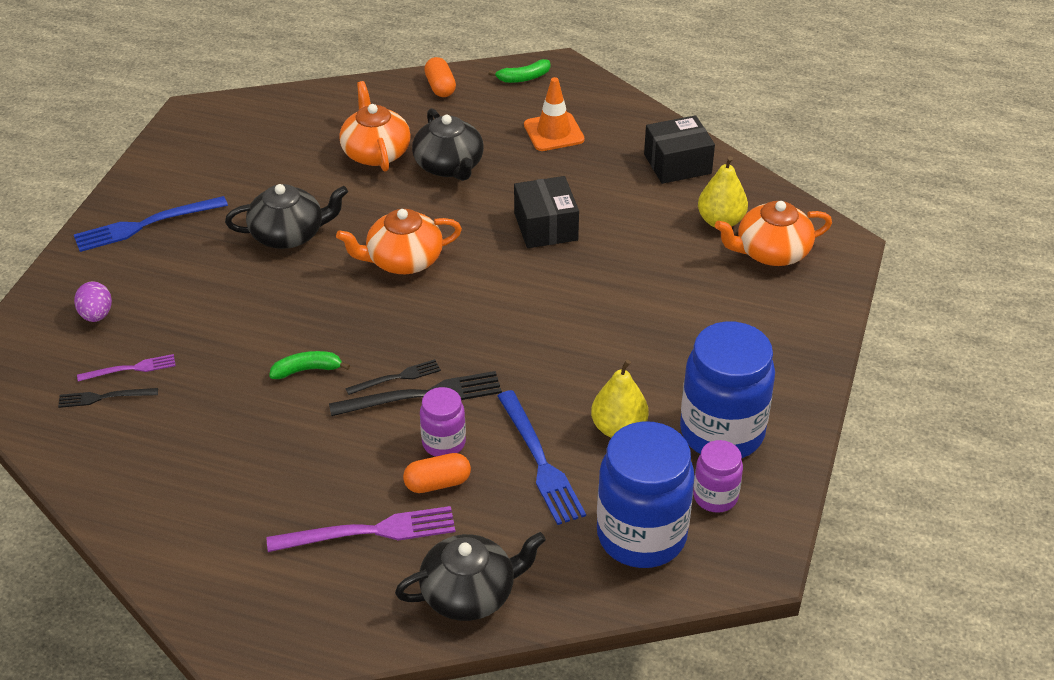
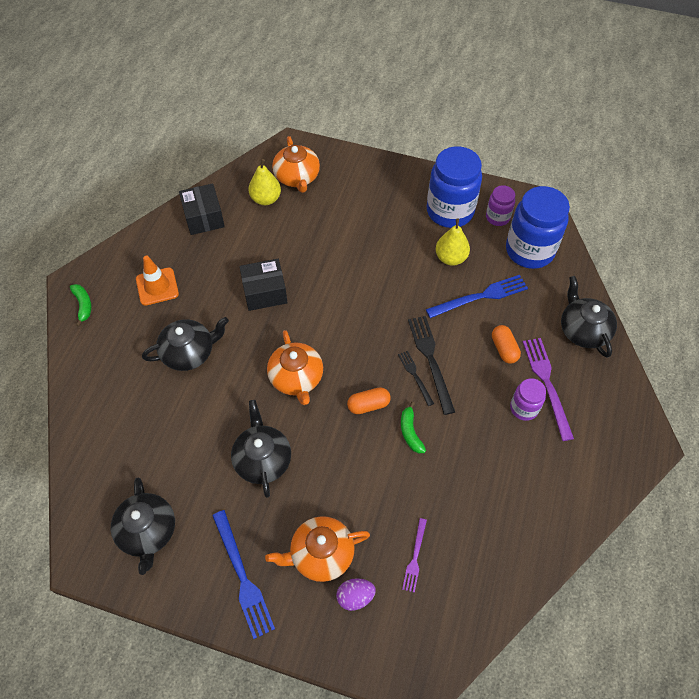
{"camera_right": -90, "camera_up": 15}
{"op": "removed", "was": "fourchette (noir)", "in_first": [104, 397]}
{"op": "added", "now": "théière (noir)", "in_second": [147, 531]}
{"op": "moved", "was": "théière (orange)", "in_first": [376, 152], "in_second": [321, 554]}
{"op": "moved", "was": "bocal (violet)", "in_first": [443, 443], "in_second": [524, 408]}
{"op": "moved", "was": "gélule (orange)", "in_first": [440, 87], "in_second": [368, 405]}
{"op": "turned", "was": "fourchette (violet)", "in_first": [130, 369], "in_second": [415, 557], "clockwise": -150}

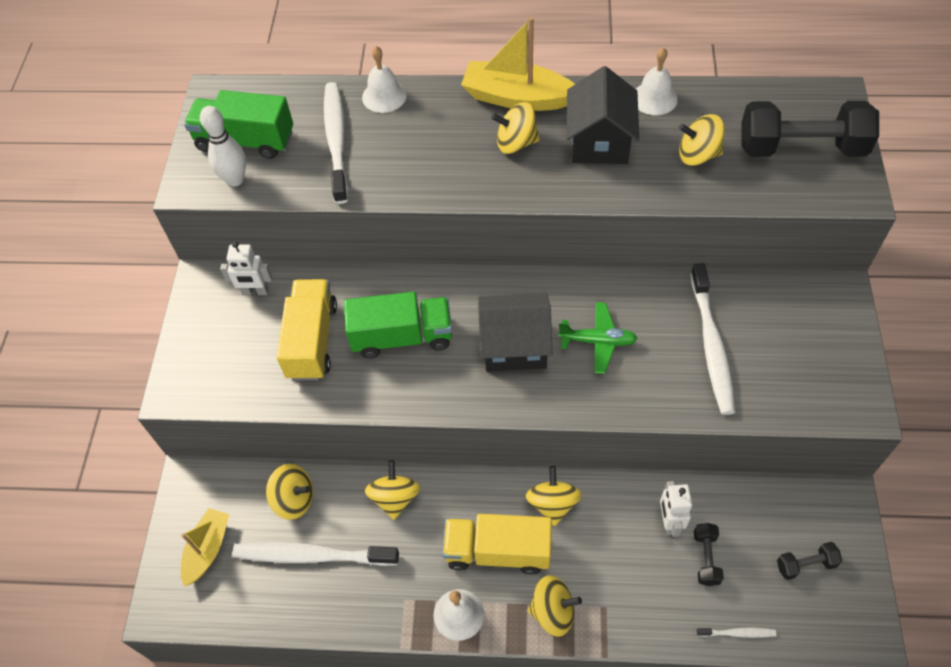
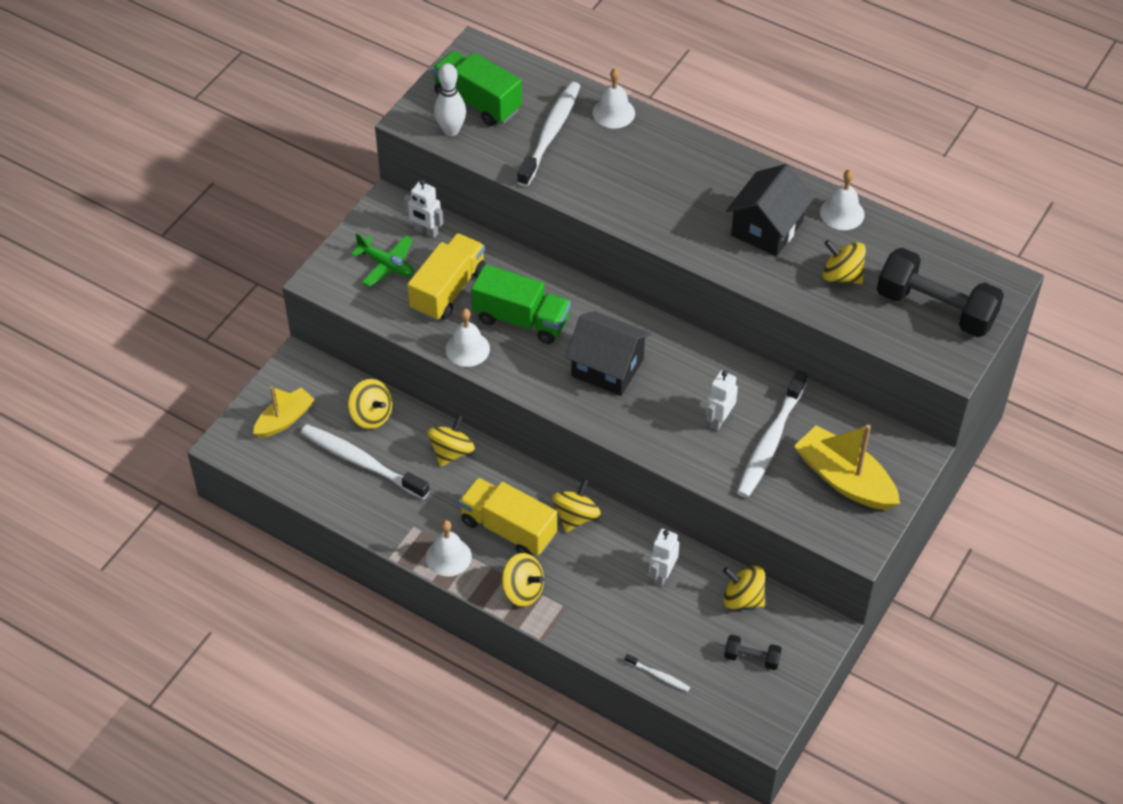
{"camera_right": 25, "camera_up": -5}
{"op": "removed", "was": "haltère (noir)", "in_first": [706, 558]}
{"op": "added", "now": "cloche (blanc)", "in_second": [467, 349]}
{"op": "added", "now": "robot (blanc)", "in_second": [719, 420]}
{"op": "moved", "was": "bateau (jaune)", "in_first": [517, 98], "in_second": [844, 479]}
{"op": "moved", "was": "toupie (jaune)", "in_first": [516, 143], "in_second": [742, 598]}
{"op": "moved", "was": "avion (vert)", "in_first": [597, 341], "in_second": [386, 265]}

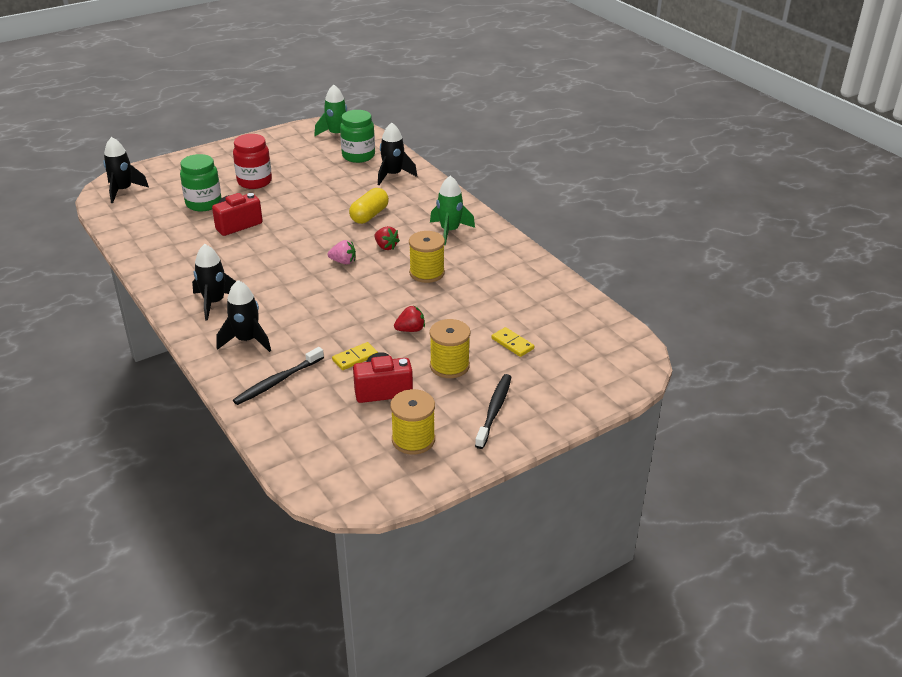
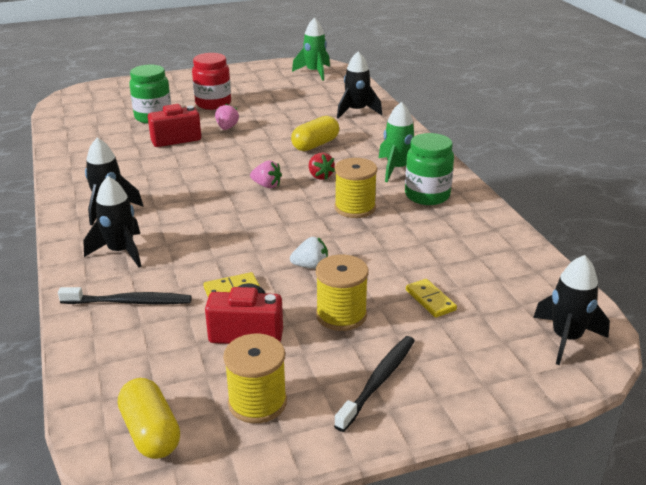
{"camera_right": 15, "camera_up": -5}
{"op": "added", "now": "gélule (jaune)", "in_second": [151, 432]}
{"op": "added", "now": "fraise (rose)", "in_second": [227, 128]}
{"op": "moved", "was": "fusée (noir)", "in_first": [123, 190], "in_second": [566, 338]}
{"op": "moved", "was": "bocal (vert)", "in_first": [358, 156], "in_second": [427, 195]}
{"op": "recoloured", "was": "fraise (rouge)", "now": "fraise (blanc)", "in_first": [410, 330], "in_second": [311, 266]}
{"op": "turned", "was": "brosse à dents (noir)", "in_first": [277, 381], "in_second": [129, 302], "clockwise": -150}

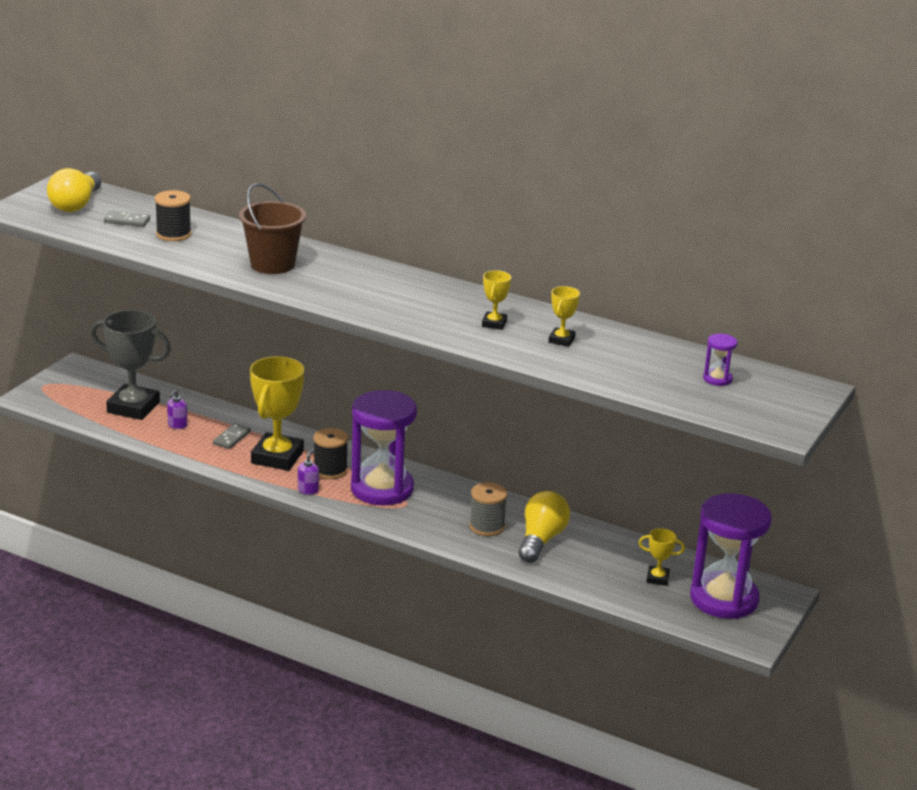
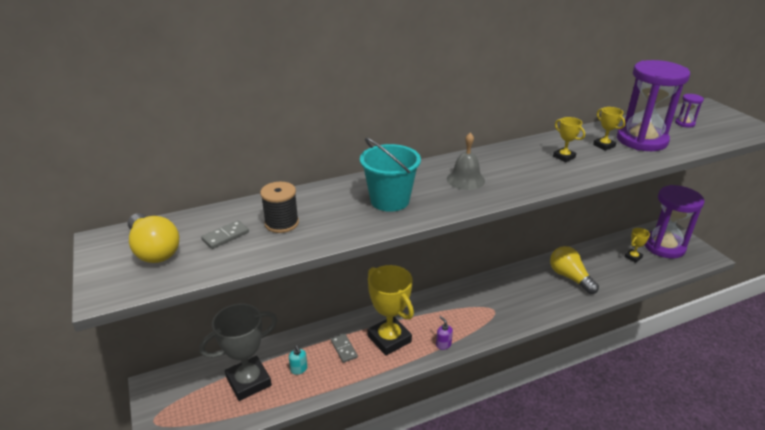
{"camera_right": -50, "camera_up": 5}
{"op": "removed", "was": "bobine (noir)", "in_first": [330, 470]}
{"op": "removed", "was": "bobine (gris)", "in_first": [487, 526]}
{"op": "added", "now": "cloche (gris)", "in_second": [465, 179]}
{"op": "moved", "was": "sablier (violet)", "in_first": [382, 489], "in_second": [641, 140]}
{"op": "recoloured", "was": "distributeur de savon (violet)", "now": "distributeur de savon (turquoise)", "in_first": [177, 425], "in_second": [299, 369]}
{"op": "recoloured", "was": "seau (marron)", "now": "seau (turquoise)", "in_first": [272, 264], "in_second": [389, 200]}

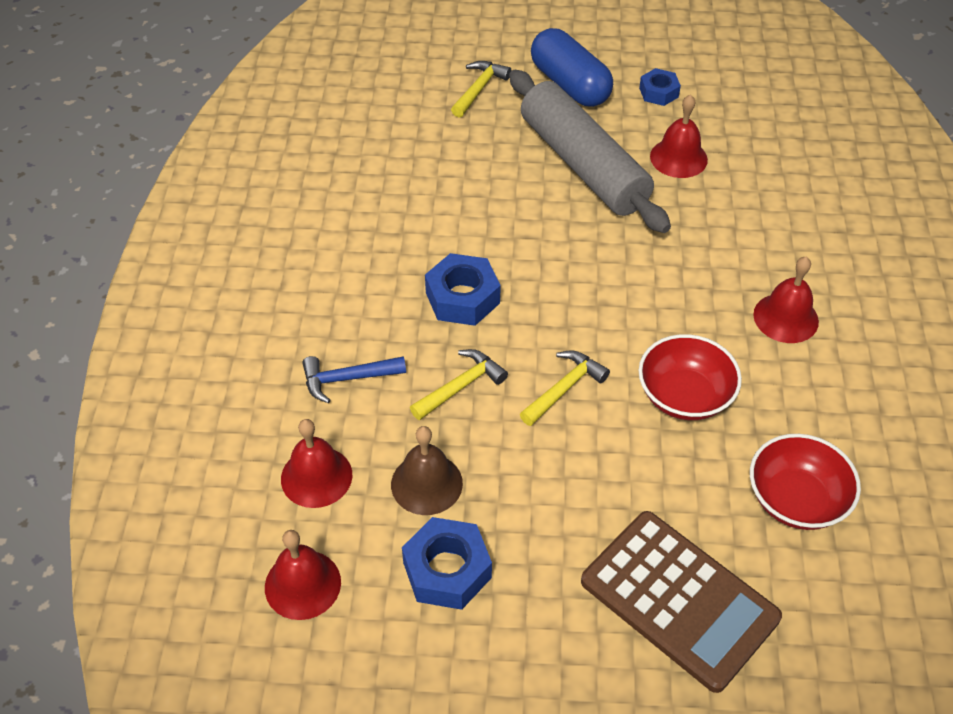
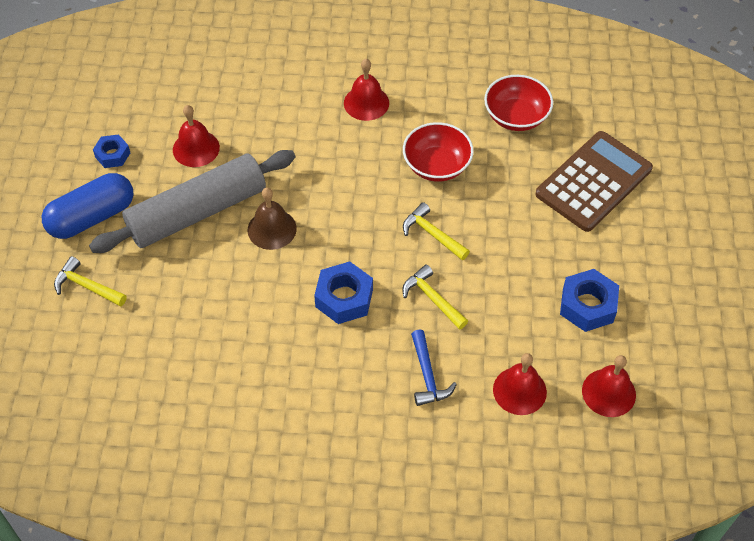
{"camera_right": -90, "camera_up": 5}
{"op": "moved", "was": "cloche (marron)", "in_first": [426, 483], "in_second": [272, 229]}

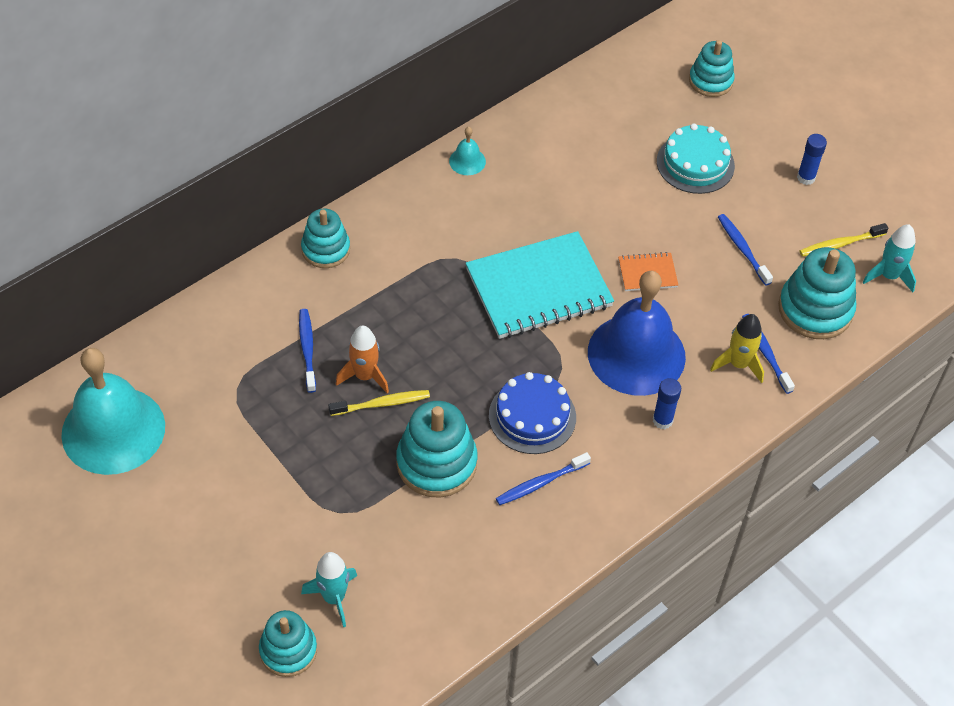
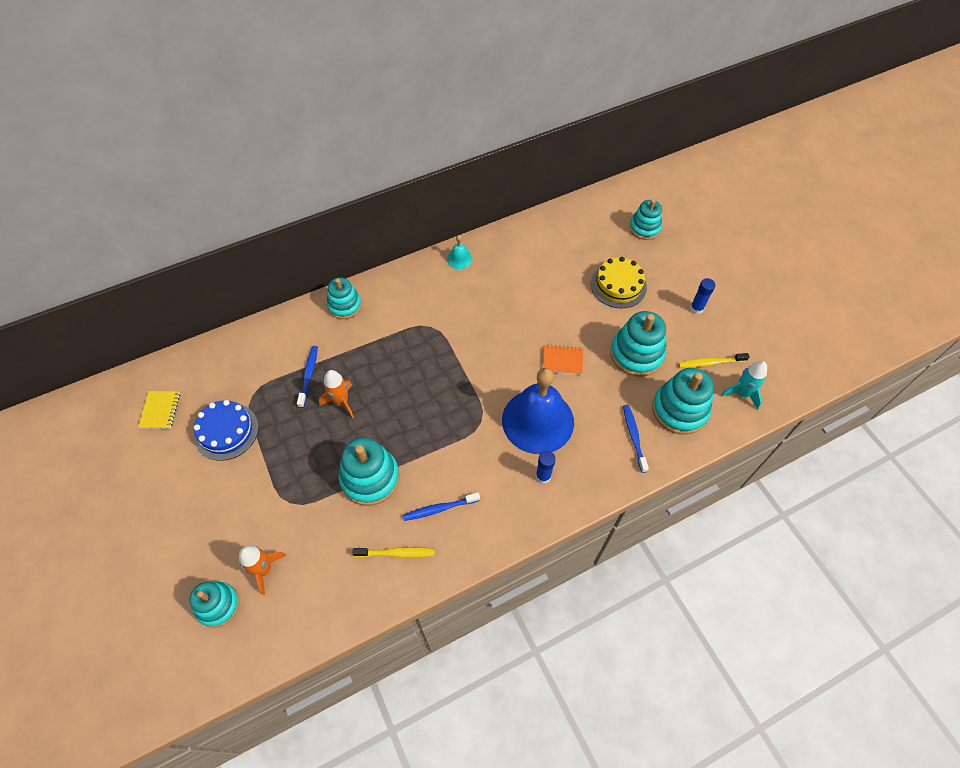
{"camera_right": 15, "camera_up": 5}
{"op": "removed", "was": "carnet (turquoise)", "in_first": [538, 288]}
{"op": "removed", "was": "fusée (jaune)", "in_first": [738, 364]}
{"op": "moved", "was": "brosse à dents (jaune)", "in_first": [382, 404], "in_second": [396, 553]}
{"op": "moved", "was": "gâteau (bleu)", "in_first": [532, 416], "in_second": [226, 431]}
{"op": "replaced", "was": "cloche (turquoise)", "now": "carnet (jaune)", "in_first": [113, 430], "in_second": [160, 410]}
{"op": "replaced", "was": "brosse à dents (bleu)", "now": "jouet à empiler (turquoise)", "in_first": [742, 249], "in_second": [636, 354]}
{"op": "recoloured", "was": "fusée (turquoise)", "now": "fusée (orange)", "in_first": [334, 598], "in_second": [264, 570]}
{"op": "recoloured", "was": "gâteau (turquoise)", "now": "gâteau (jaune)", "in_first": [695, 163], "in_second": [618, 285]}

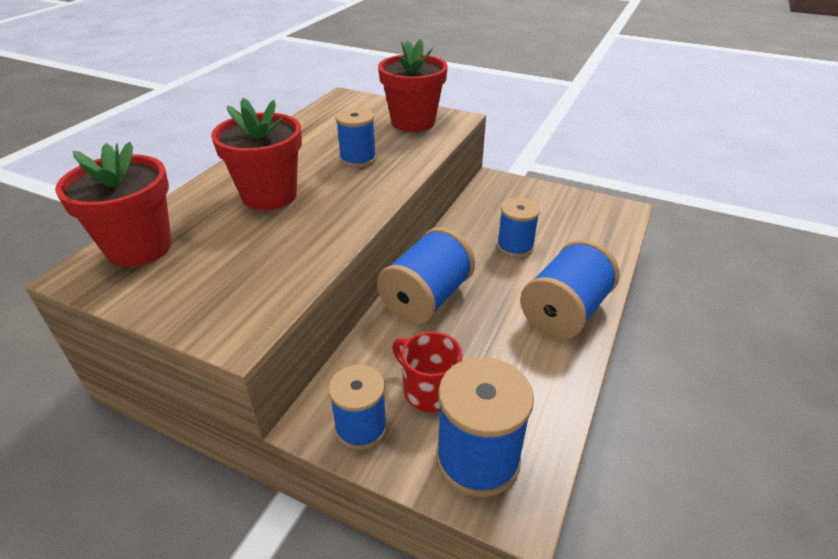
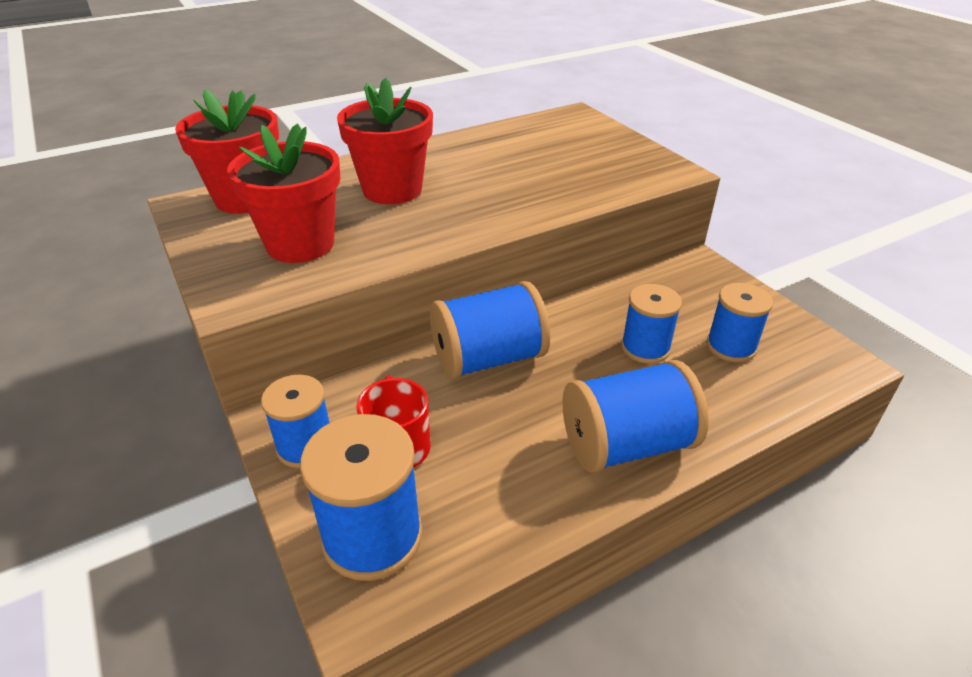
{"camera_right": 35, "camera_up": 0}
{"op": "moved", "was": "bobine (bleu)", "in_first": [358, 159], "in_second": [731, 346]}
{"op": "moved", "was": "pot de fleurs (rouge)", "in_first": [413, 122], "in_second": [300, 244]}

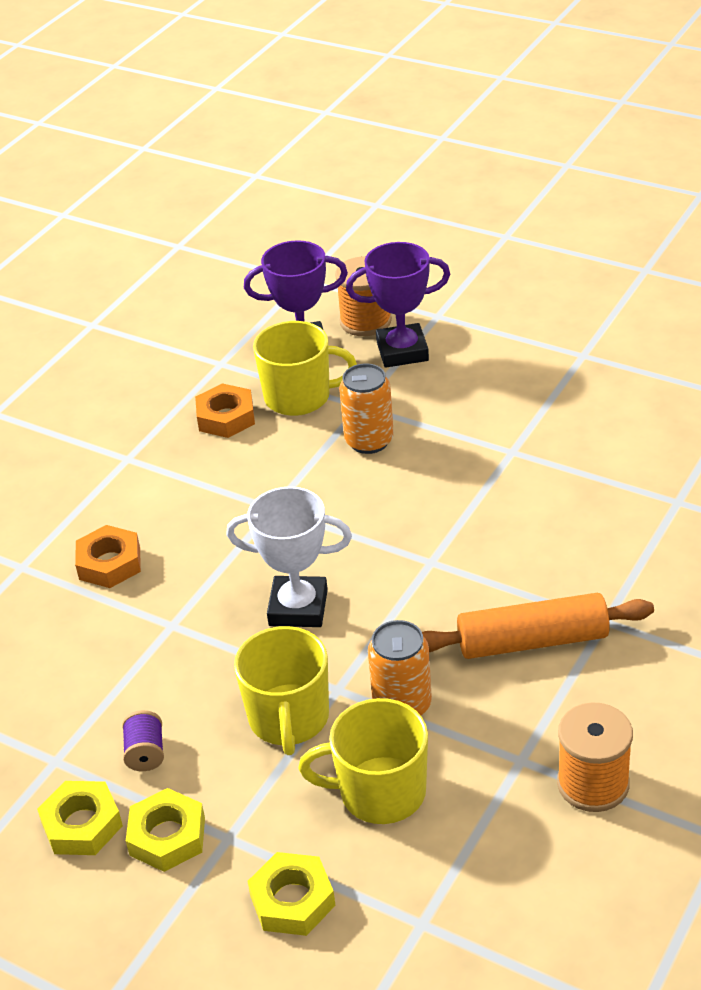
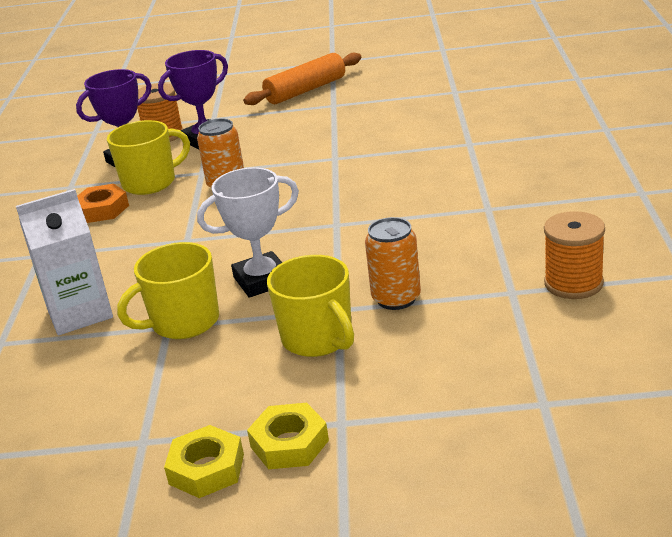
{"camera_right": -30, "camera_up": -10}
{"op": "removed", "was": "bobine (violet)", "in_first": [146, 753]}
{"op": "removed", "was": "écrou (jaune)", "in_first": [292, 900]}
{"op": "moved", "was": "tasse (jaune)", "in_first": [380, 792], "in_second": [184, 322]}
{"op": "moved", "was": "rouleau à pâtisserie (orange)", "in_first": [532, 641], "in_second": [305, 90]}
{"op": "replaced", "was": "écrou (orange)", "now": "brique de lait (blanc)", "in_first": [109, 563], "in_second": [79, 313]}

